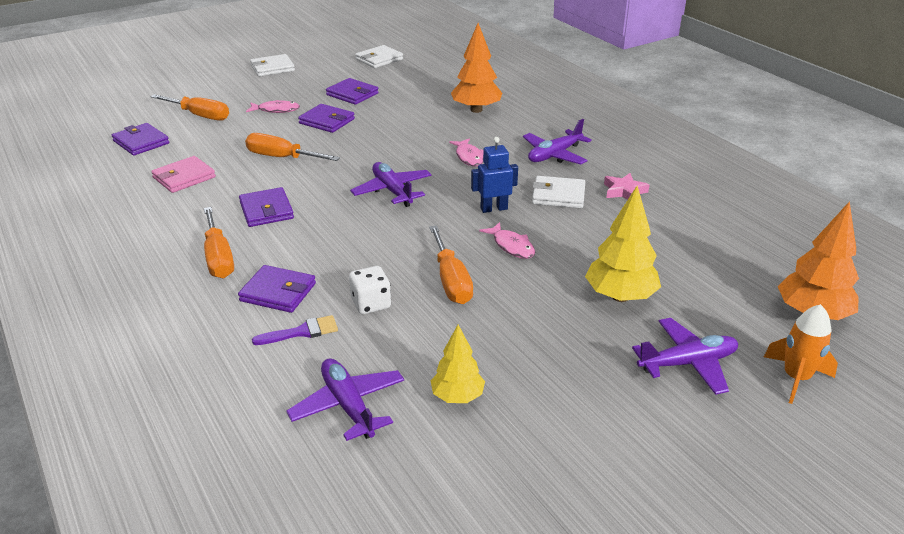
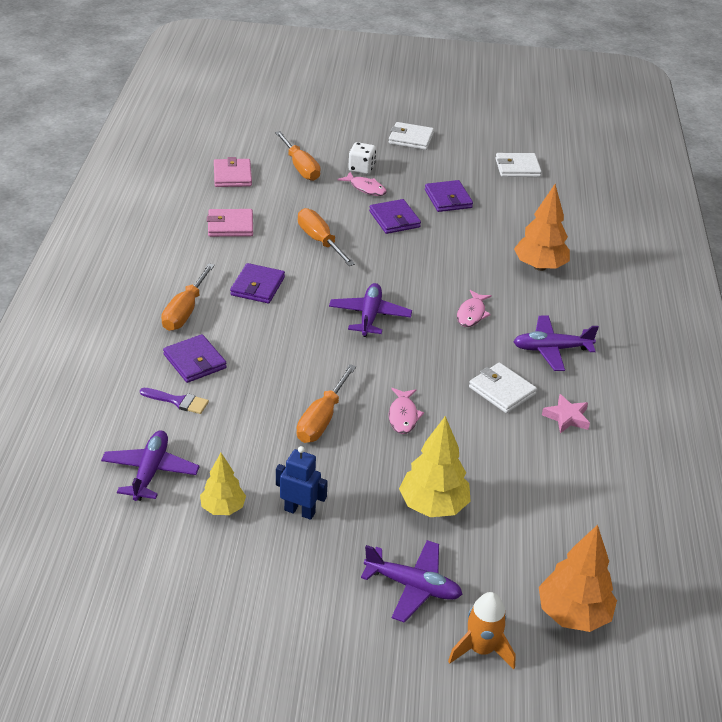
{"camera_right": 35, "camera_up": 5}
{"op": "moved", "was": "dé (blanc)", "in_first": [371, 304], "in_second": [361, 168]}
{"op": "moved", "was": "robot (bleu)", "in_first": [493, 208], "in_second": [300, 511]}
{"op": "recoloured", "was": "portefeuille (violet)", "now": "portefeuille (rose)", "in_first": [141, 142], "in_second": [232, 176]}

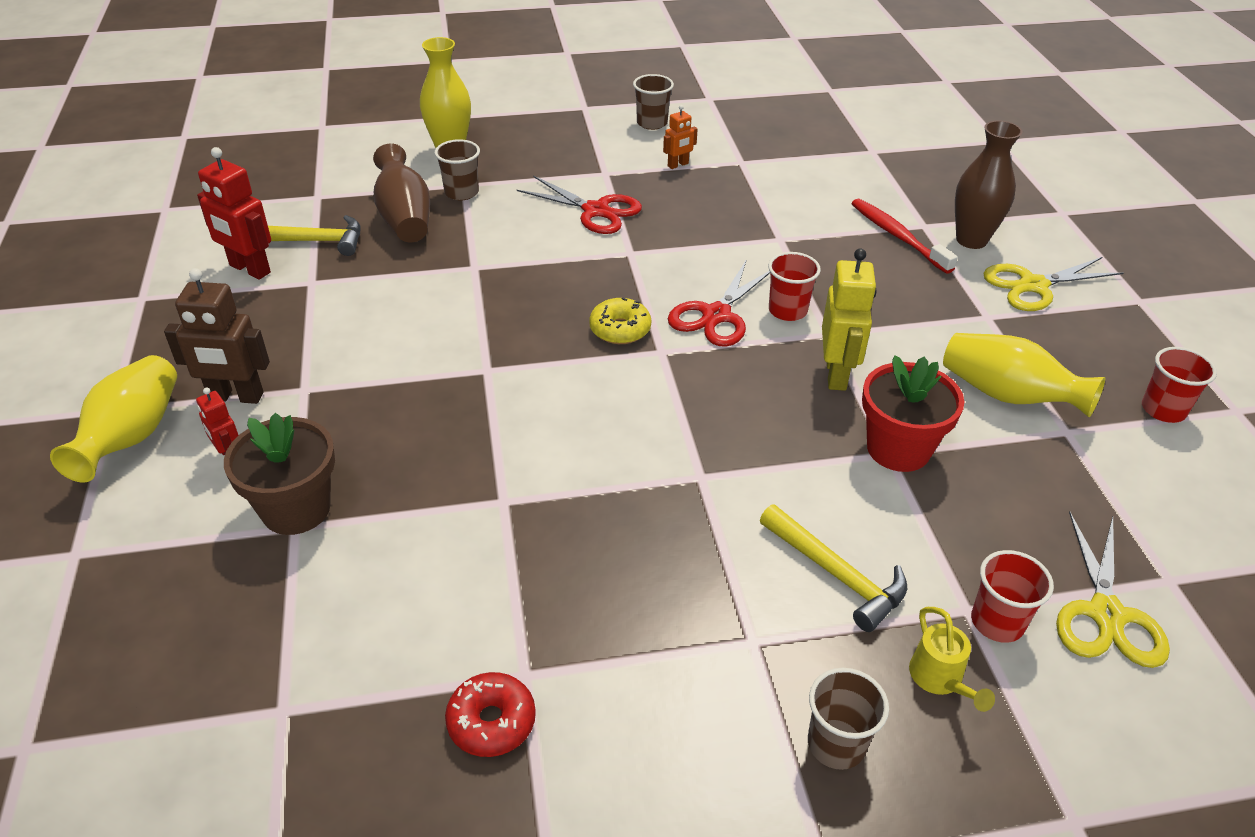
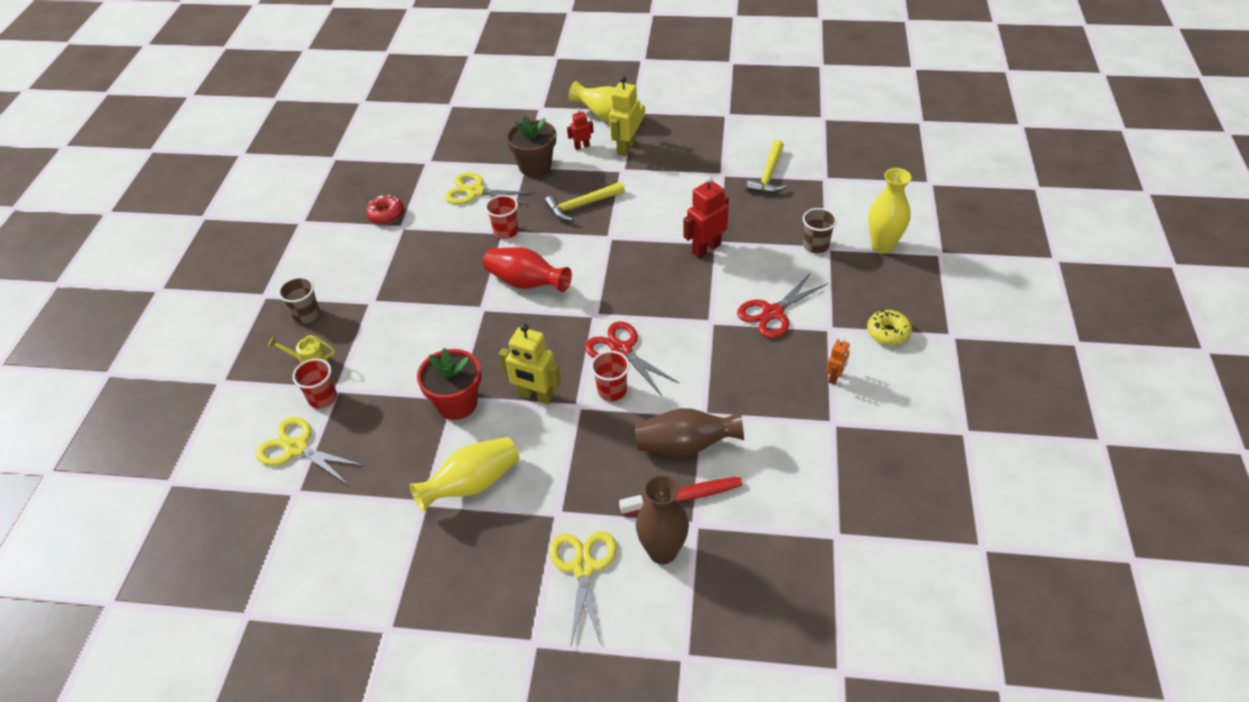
{"camera_right": 110, "camera_up": 5}
{"op": "removed", "was": "gobelet (marron)", "in_first": [652, 123]}
{"op": "added", "now": "ciseaux (jaune)", "in_second": [476, 192]}
{"op": "added", "now": "vase (rouge)", "in_second": [526, 283]}
{"op": "moved", "was": "robot (rouge)", "in_first": [249, 269], "in_second": [706, 249]}
{"op": "moved", "was": "vase (marron)", "in_first": [404, 218], "in_second": [685, 445]}
{"op": "moved", "was": "beignet (jaune)", "in_first": [620, 329], "in_second": [888, 333]}
{"op": "moved", "was": "marteau (jaune)", "in_first": [836, 574], "in_second": [582, 205]}
{"op": "moved", "was": "gobelet (rouge)", "in_first": [1163, 410], "in_second": [506, 231]}
{"op": "recoloured", "was": "robot (marron)", "now": "robot (jaune)", "in_first": [236, 397], "in_second": [626, 148]}
{"op": "turned", "was": "robot (orange)", "in_first": [678, 165], "in_second": [835, 377], "clockwise": -135}

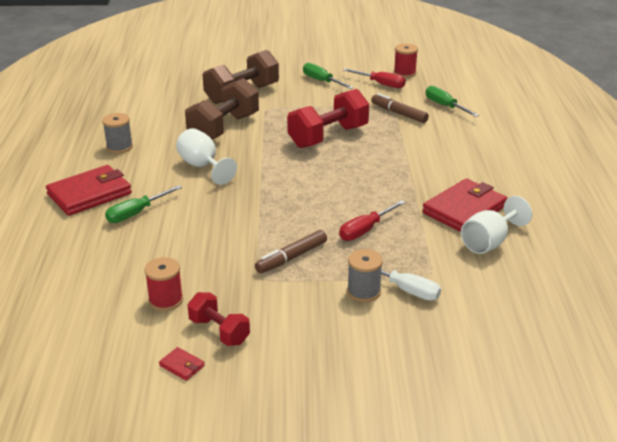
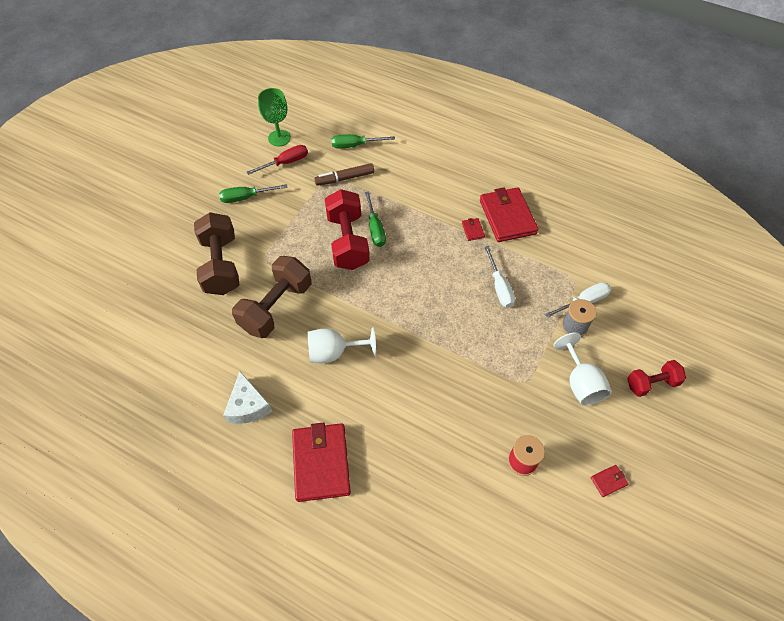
{"camera_right": -60, "camera_up": 25}
{"op": "removed", "was": "feutre (marron)", "in_first": [291, 257]}
{"op": "added", "now": "portefeuille (rouge)", "in_second": [473, 230]}
{"op": "moved", "was": "tournevis (vert)", "in_first": [136, 213], "in_second": [375, 229]}
{"op": "moved", "was": "haltère (rouge)", "in_first": [219, 331], "in_second": [651, 383]}
{"op": "moved", "was": "verre à pied (blanc)", "in_first": [489, 242], "in_second": [580, 383]}
{"op": "replaced", "was": "bobine (gris)", "now": "fromage (blanc)", "in_first": [119, 147], "in_second": [248, 406]}
{"op": "replaced", "was": "bobine (rouge)", "now": "verre à pied (vert)", "in_first": [404, 73], "in_second": [279, 138]}
{"op": "recoloured", "was": "tournevis (rouge)", "now": "tournevis (blanc)", "in_first": [365, 230], "in_second": [499, 287]}
{"op": "turned", "was": "haltère (marron)", "in_first": [224, 128], "in_second": [276, 307], "clockwise": 60}

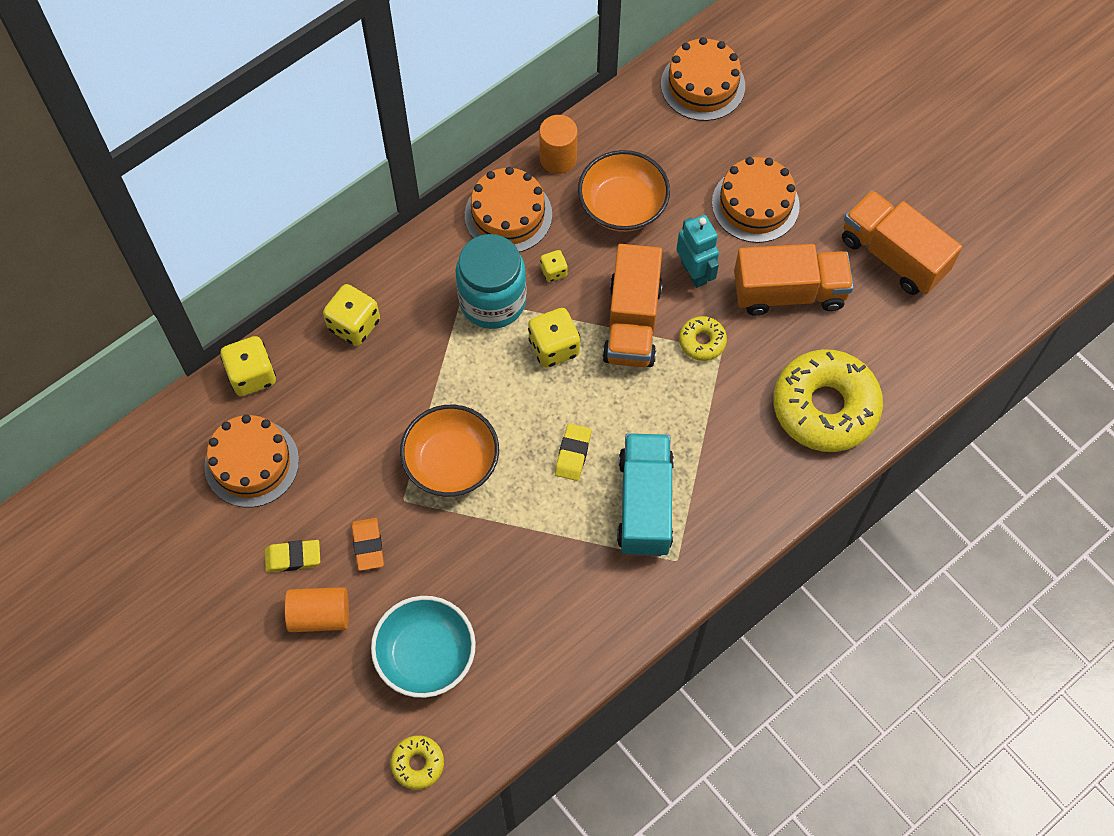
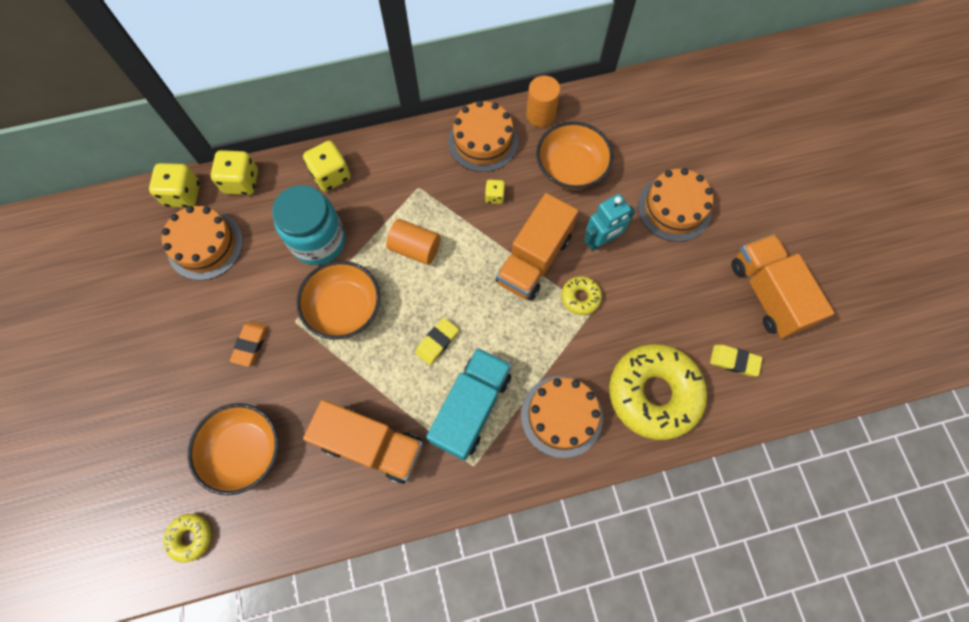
{"camera_right": 25, "camera_up": 5}
{"op": "moved", "was": "gomme (jaune)", "in_first": [293, 557], "in_second": [734, 361]}
{"op": "moved", "was": "cylindre (orange)", "in_first": [320, 615], "in_second": [415, 248]}
{"op": "moved", "was": "bocal (turquoise)", "in_first": [492, 301], "in_second": [318, 241]}
{"op": "moved", "was": "dé (jaune)", "in_first": [554, 347], "in_second": [183, 194]}
{"op": "moved", "was": "gâteau (orange)", "in_first": [702, 85], "in_second": [561, 416]}
{"op": "moved", "was": "camion (orange)", "in_first": [789, 292], "in_second": [371, 445]}
{"op": "recoloured", "was": "bol (turquoise)", "now": "bol (orange)", "in_first": [426, 655], "in_second": [244, 451]}
{"op": "turned", "was": "robot (turquoise)", "in_first": [694, 272], "in_second": [600, 241], "clockwise": 60}

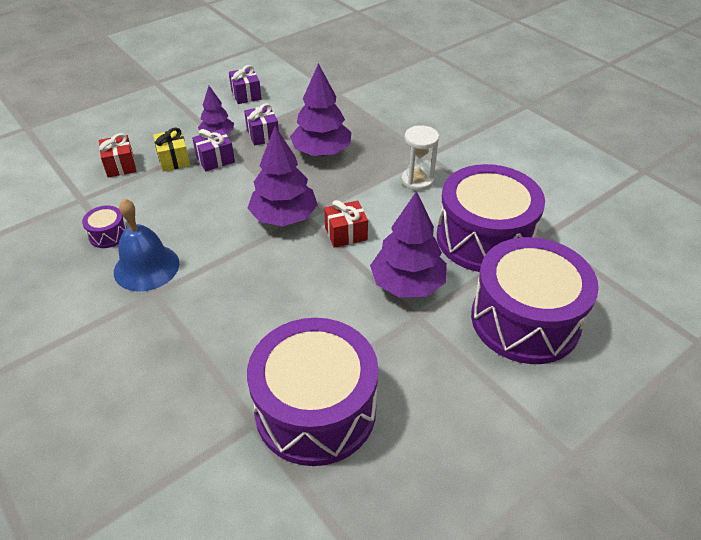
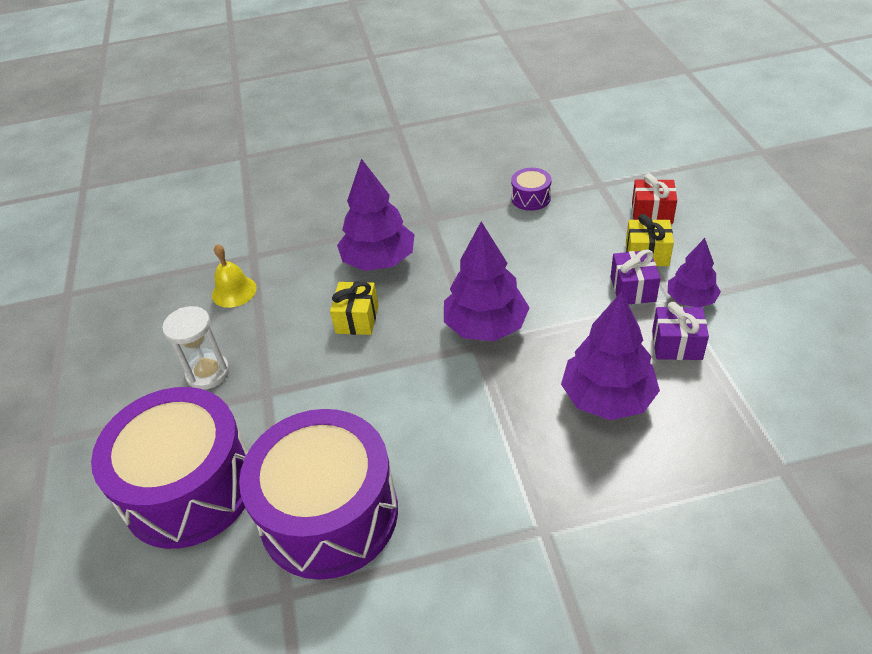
{"camera_right": 120, "camera_up": 0}
{"op": "removed", "was": "cloche (bleu)", "in_first": [146, 267]}
{"op": "removed", "was": "cadeau (violet)", "in_first": [246, 95]}
{"op": "removed", "was": "cadeau (rouge)", "in_first": [346, 233]}
{"op": "added", "now": "cadeau (jaune)", "in_second": [357, 319]}
{"op": "moved", "was": "arbre (violet)", "in_first": [407, 284], "in_second": [379, 261]}
{"op": "moved", "was": "sablier (blanc)", "in_first": [417, 180], "in_second": [208, 373]}
{"op": "replaced", "was": "tambour (violet)", "now": "cloche (jaune)", "in_first": [315, 409], "in_second": [234, 291]}

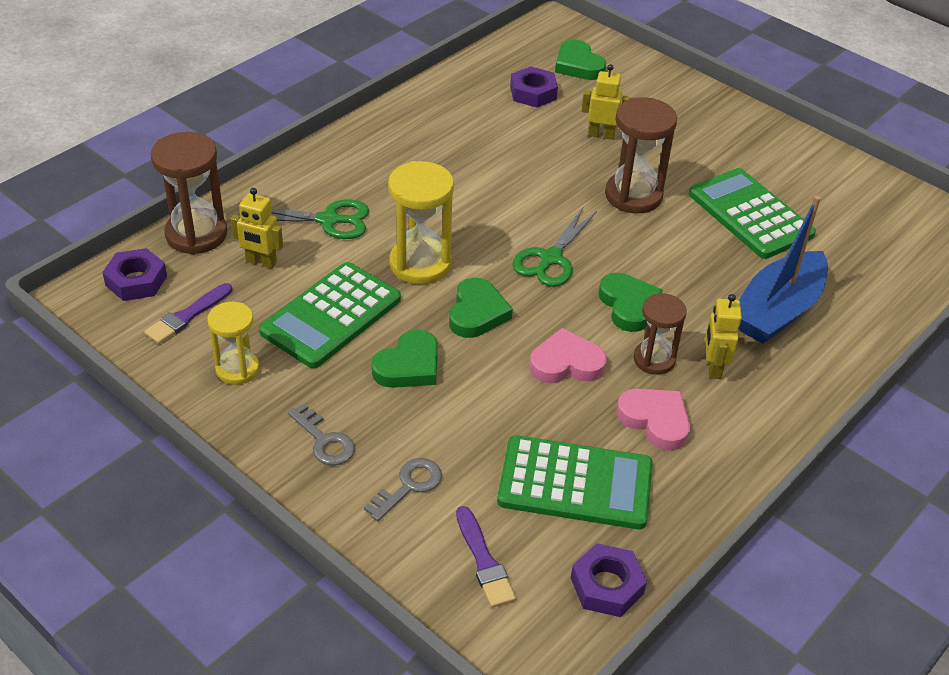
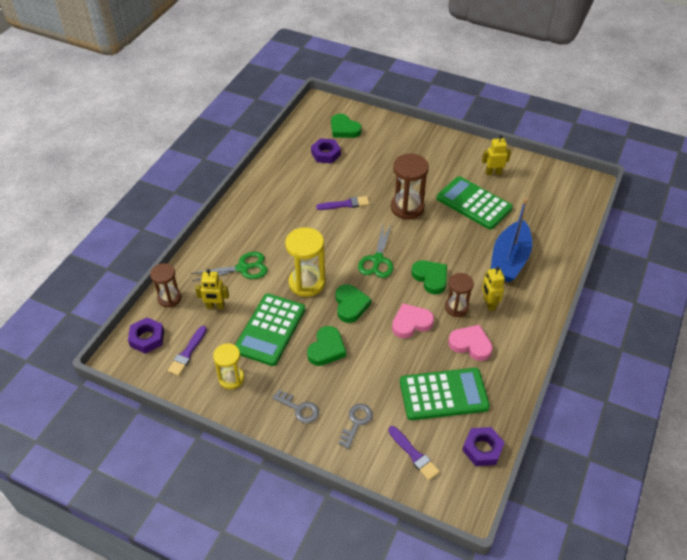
{"camera_right": -15, "camera_up": 5}
{"op": "added", "now": "pinceau (violet)", "in_second": [345, 204]}
{"op": "moved", "was": "robot (jaune)", "in_first": [601, 135], "in_second": [493, 172]}
{"op": "resized", "was": "sablier (marron)", "in_first": [196, 234], "in_second": [169, 298], "ratio": 0.64}

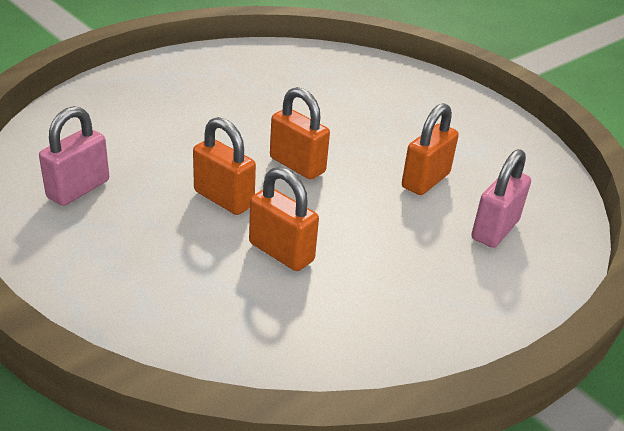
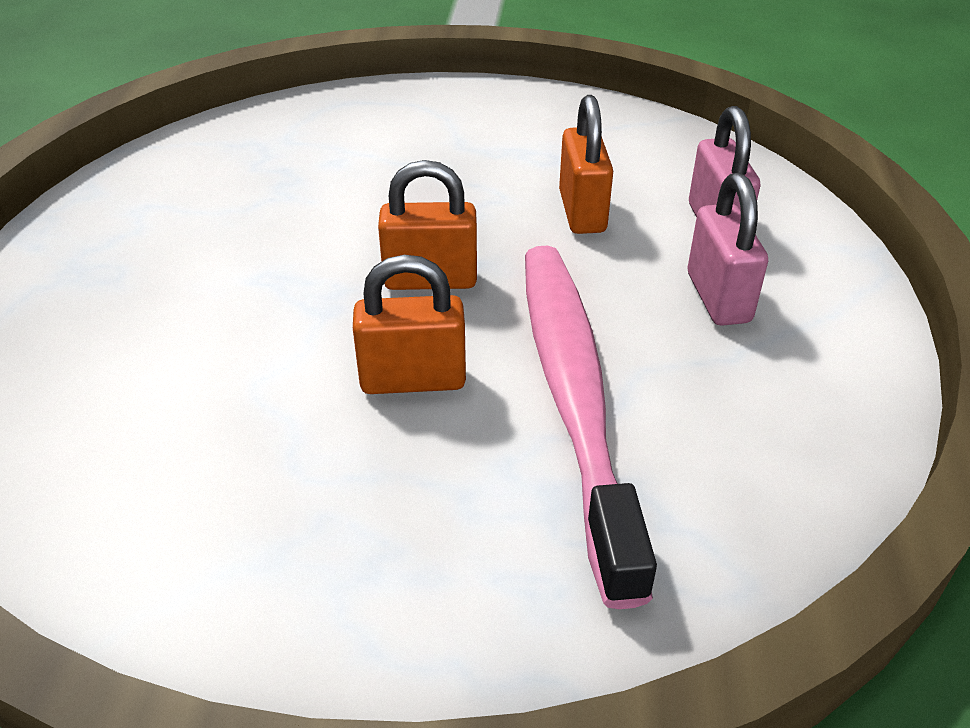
{"camera_right": -40, "camera_up": 5}
{"op": "moved", "was": "cadenas (rose)", "in_first": [78, 189], "in_second": [718, 298]}
{"op": "replaced", "was": "cadenas (orange)", "now": "brosse à dents (rose)", "in_first": [281, 252], "in_second": [573, 397]}

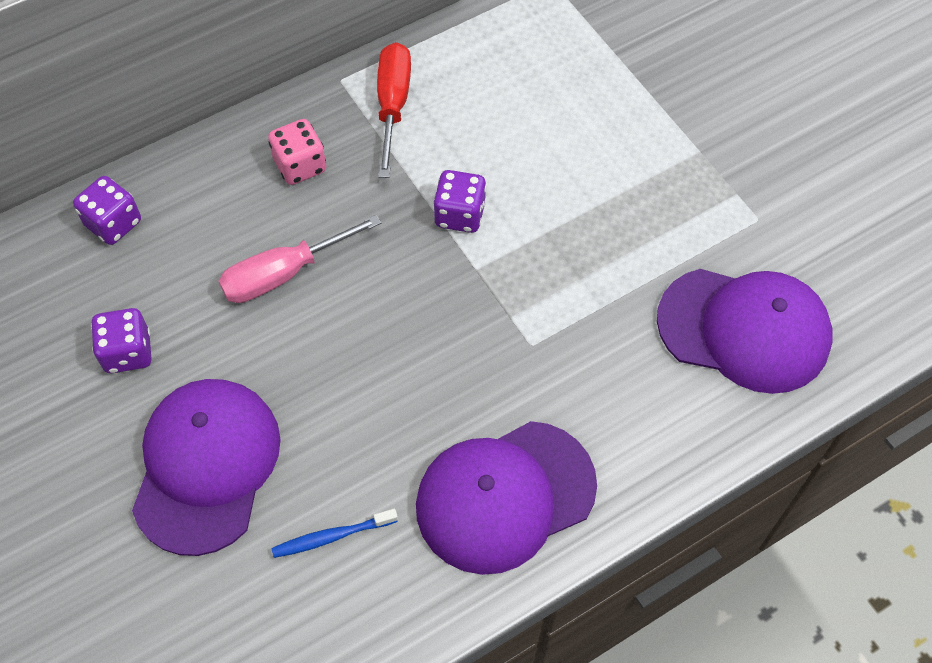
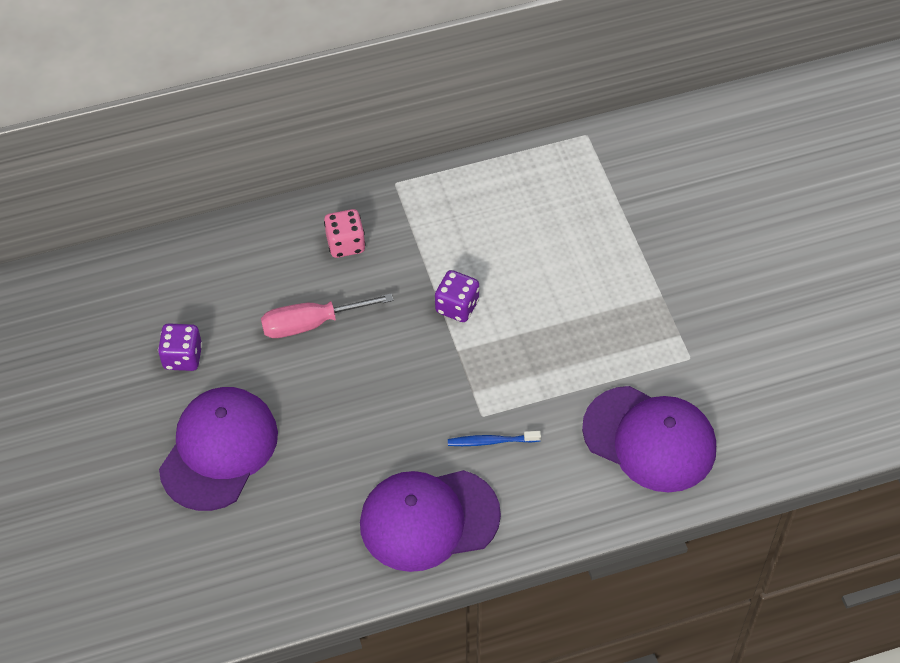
{"camera_right": 15, "camera_up": -5}
{"op": "removed", "was": "dé (violet)", "in_first": [113, 223]}
{"op": "removed", "was": "tournevis (rouge)", "in_first": [393, 106]}
{"op": "moved", "was": "brosse à dents (bleu)", "in_first": [332, 536], "in_second": [491, 441]}

